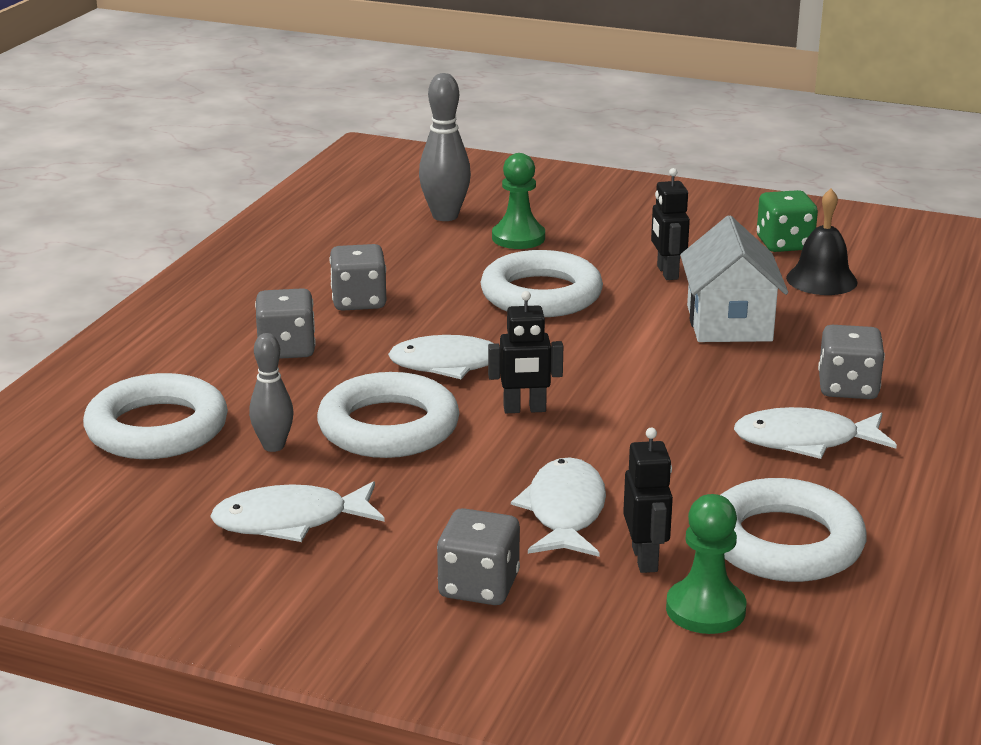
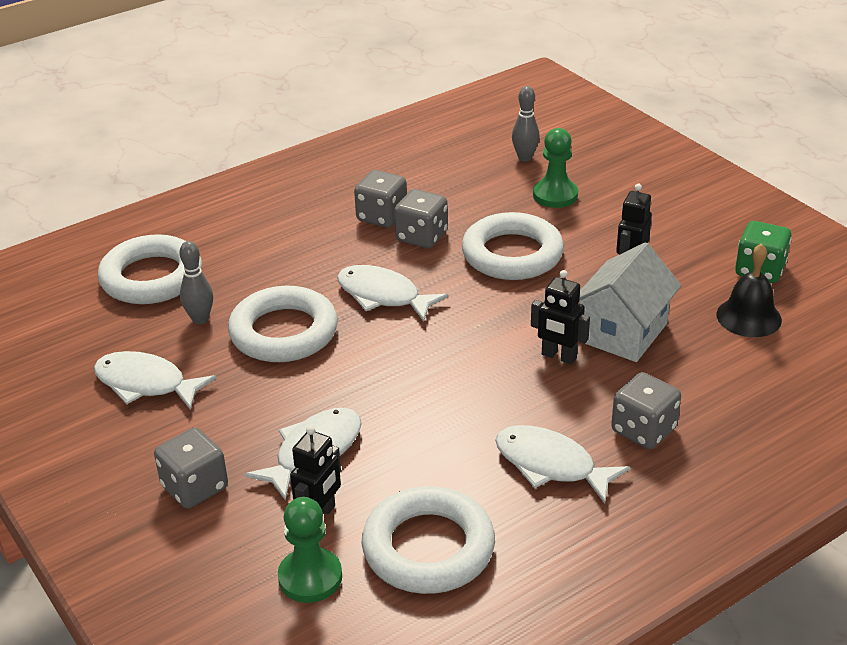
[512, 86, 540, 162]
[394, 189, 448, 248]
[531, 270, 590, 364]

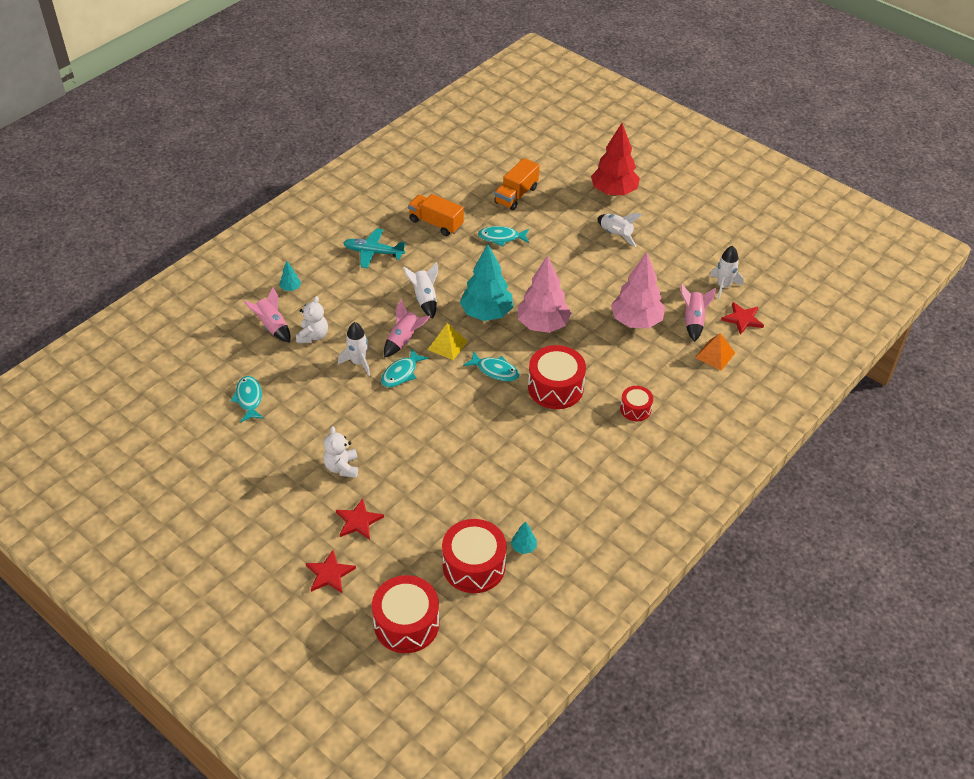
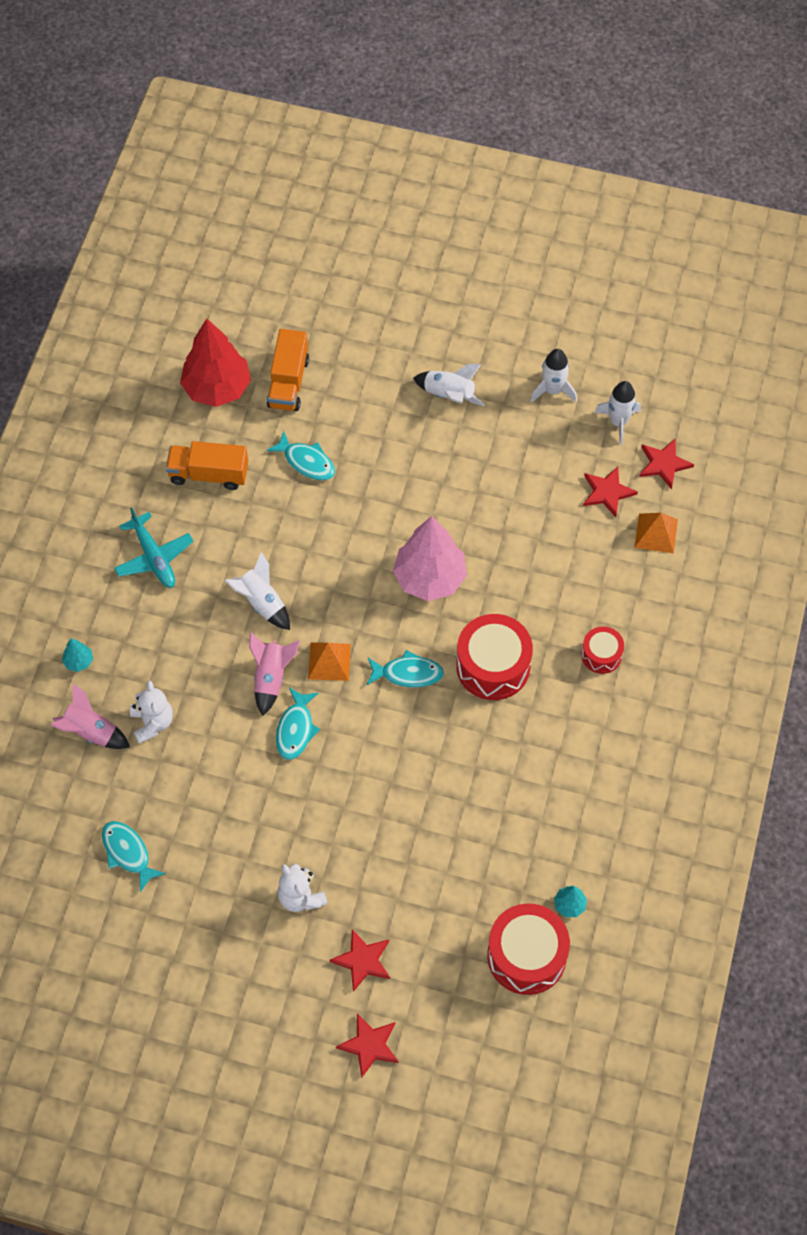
[180, 318, 251, 407]
[266, 431, 335, 481]
[114, 507, 193, 588]
[459, 244, 513, 321] (first image)
[611, 252, 665, 328] (first image)
[583, 467, 638, 517]
[530, 349, 577, 403]
[308, 643, 351, 681]
[372, 575, 439, 653] (first image)

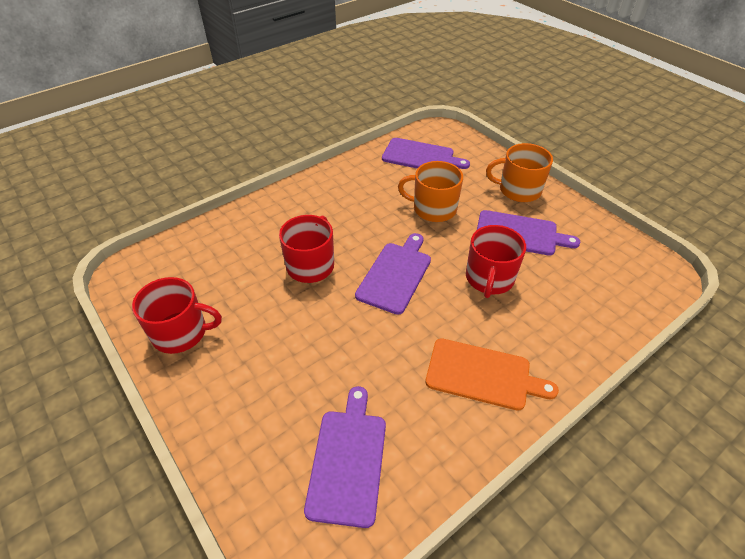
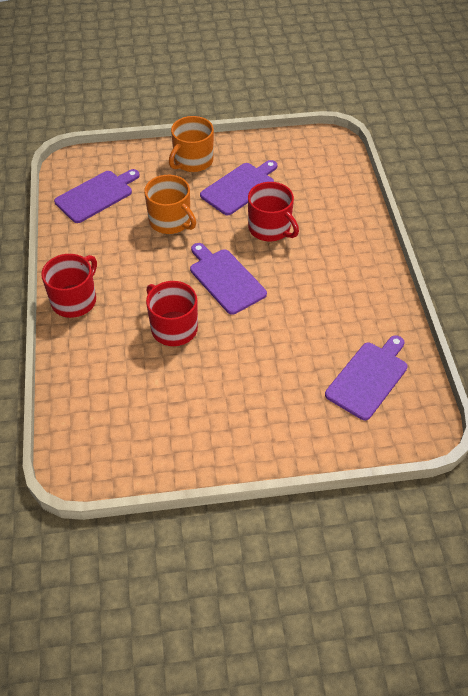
[144, 175, 196, 234]
[41, 254, 97, 318]
[425, 339, 559, 411] (first image)
[325, 335, 408, 420]

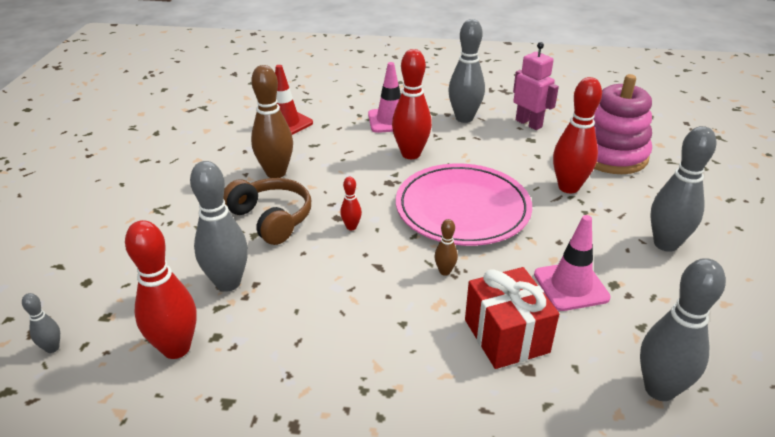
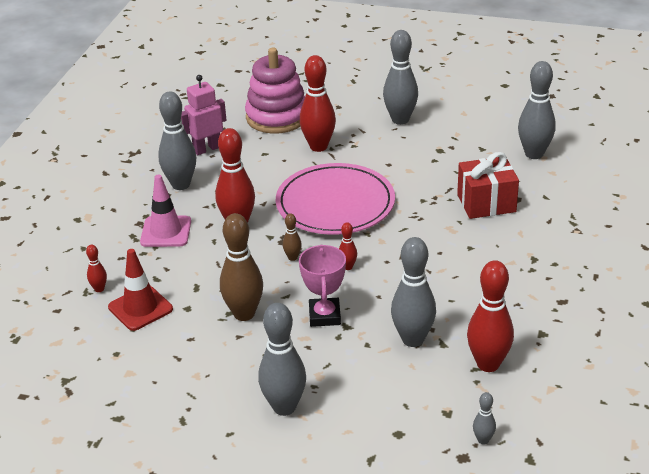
[299, 244, 346, 327]
[534, 215, 611, 311] (first image)
[283, 213, 302, 261]
[86, 245, 107, 292]
[258, 303, 306, 416]

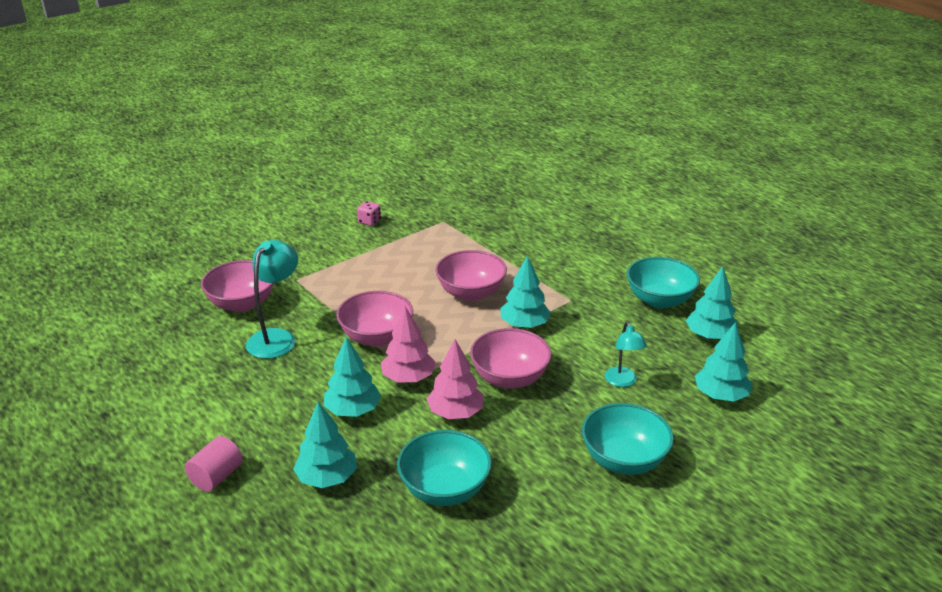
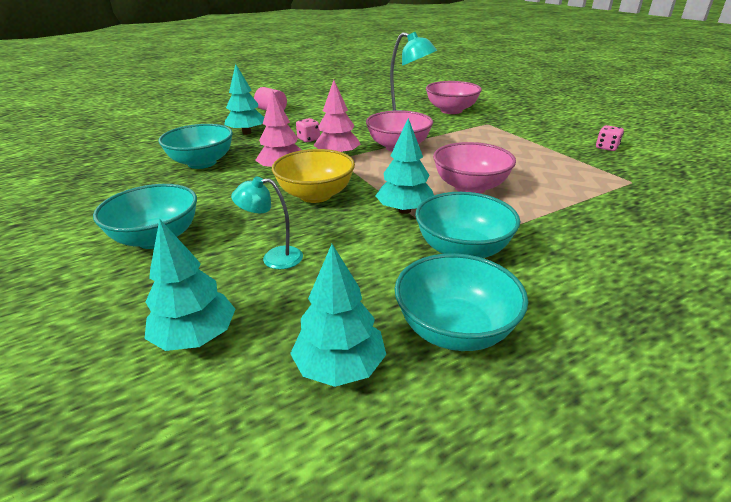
[272, 149, 355, 203]
[296, 118, 320, 142]
[415, 192, 520, 258]

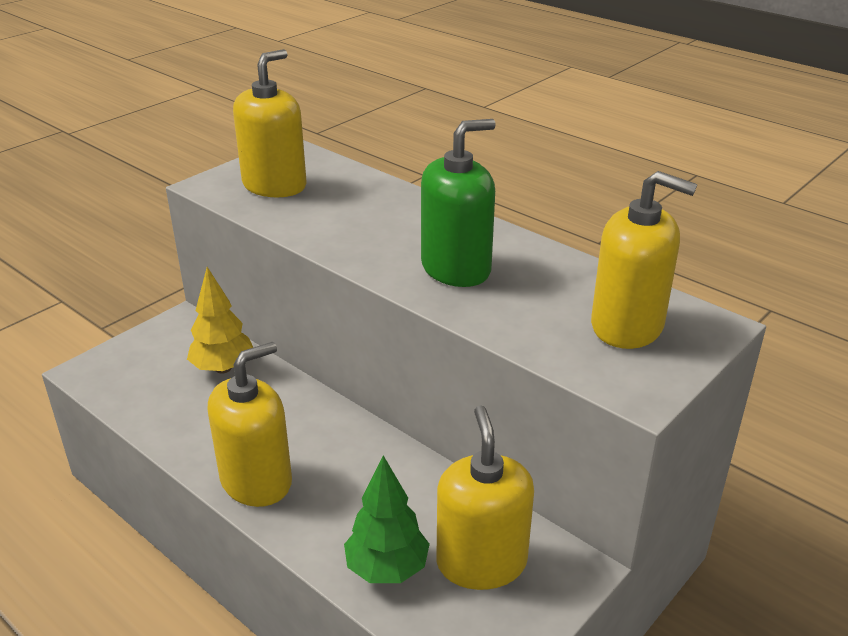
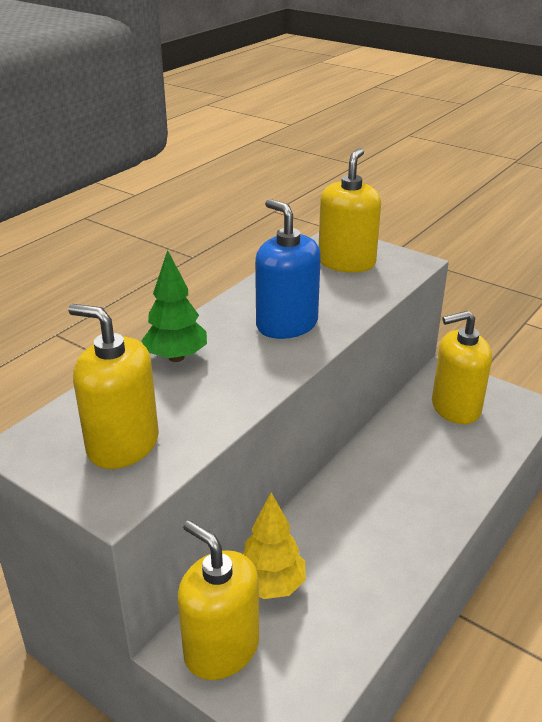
[255, 199, 321, 339]
[177, 520, 259, 680]
[141, 250, 207, 362]

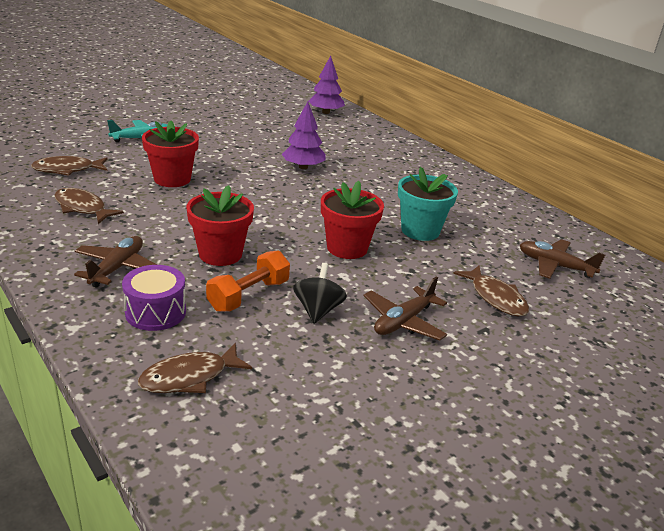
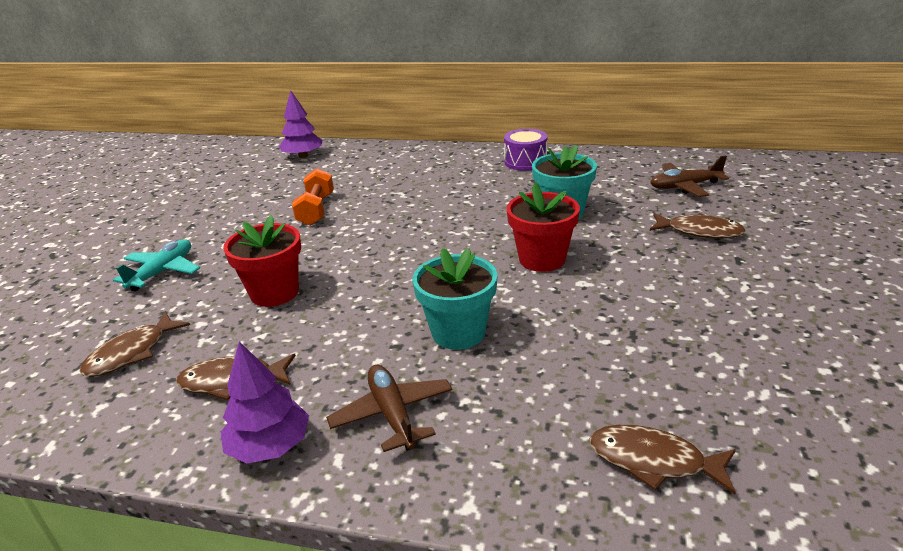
[221, 341, 309, 463]
[412, 248, 497, 350]
[292, 168, 334, 226]
[293, 263, 347, 324] (first image)
[504, 129, 547, 171]
[363, 276, 447, 341] (first image)
[589, 425, 736, 494]

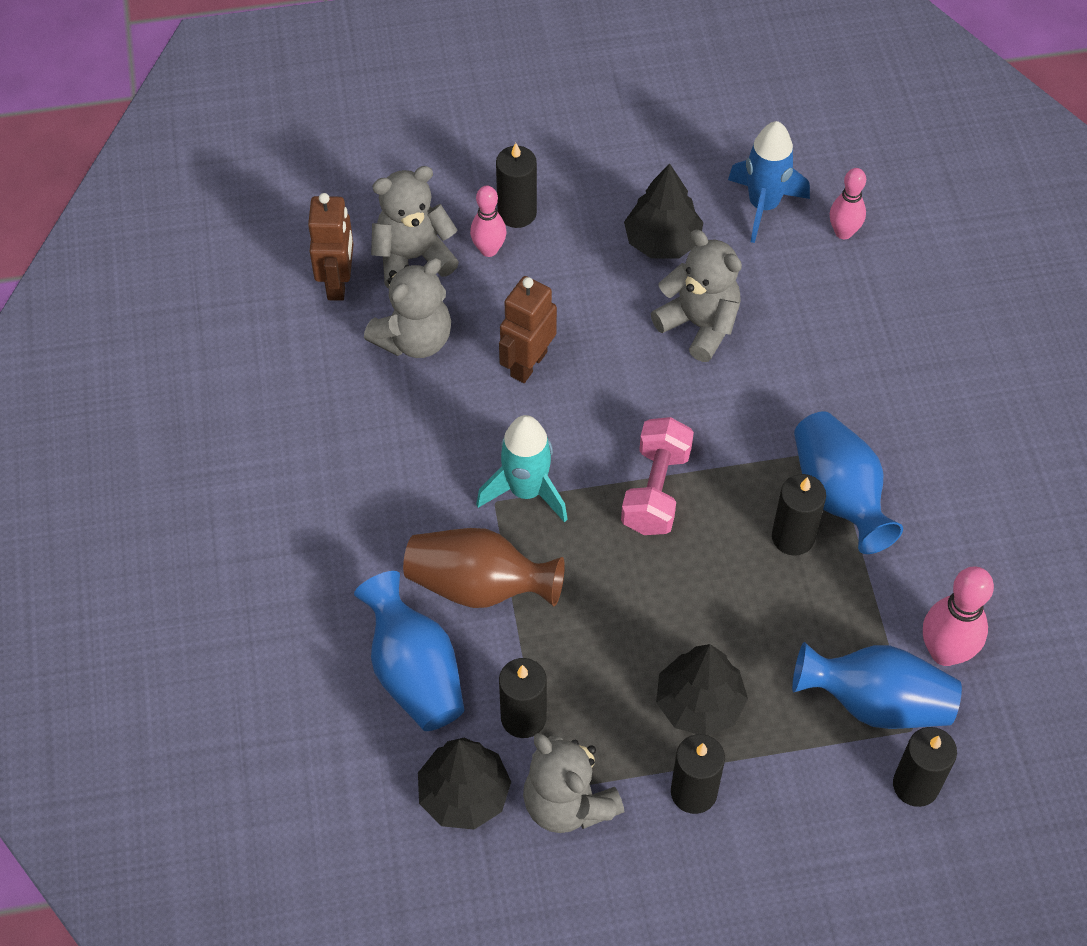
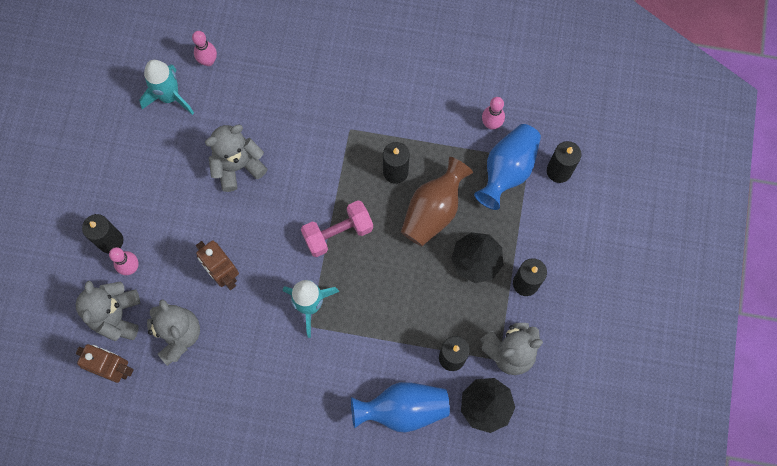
[139, 60, 194, 115]
[624, 163, 704, 259] (first image)
[794, 412, 903, 554] (first image)
[301, 200, 373, 257]
[401, 157, 473, 246]
[482, 97, 505, 130]

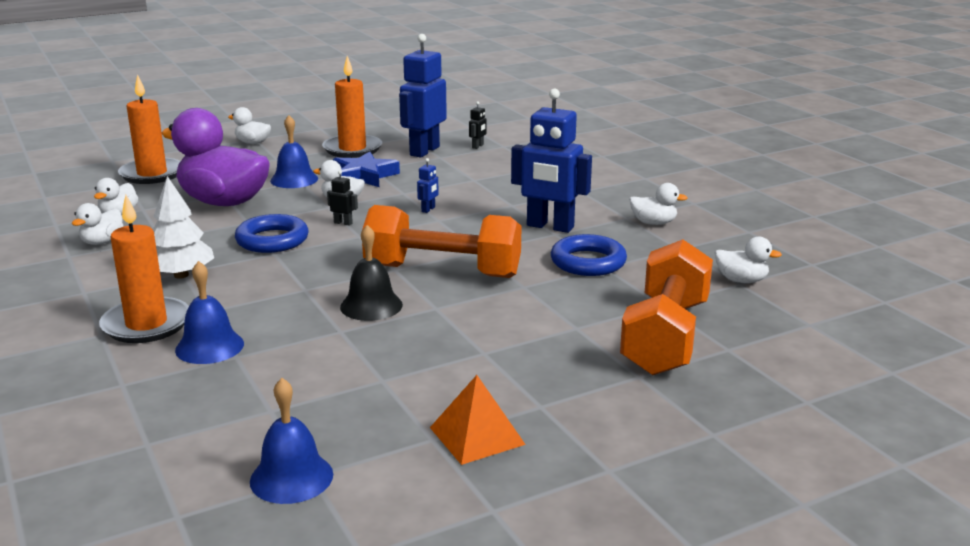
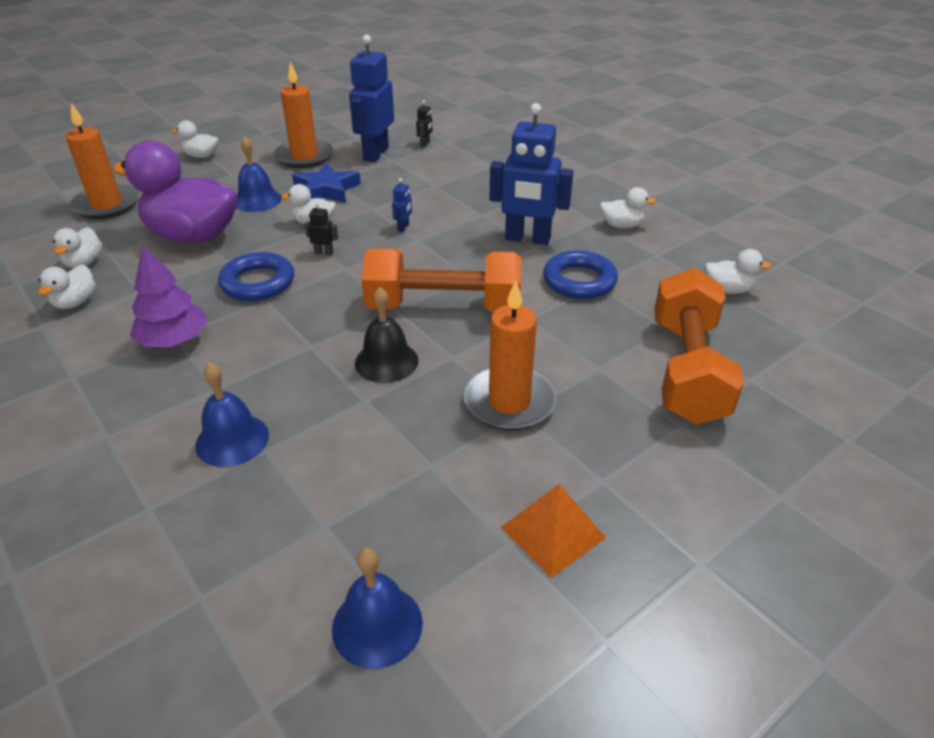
[130, 244, 208, 347]
[463, 280, 557, 431]

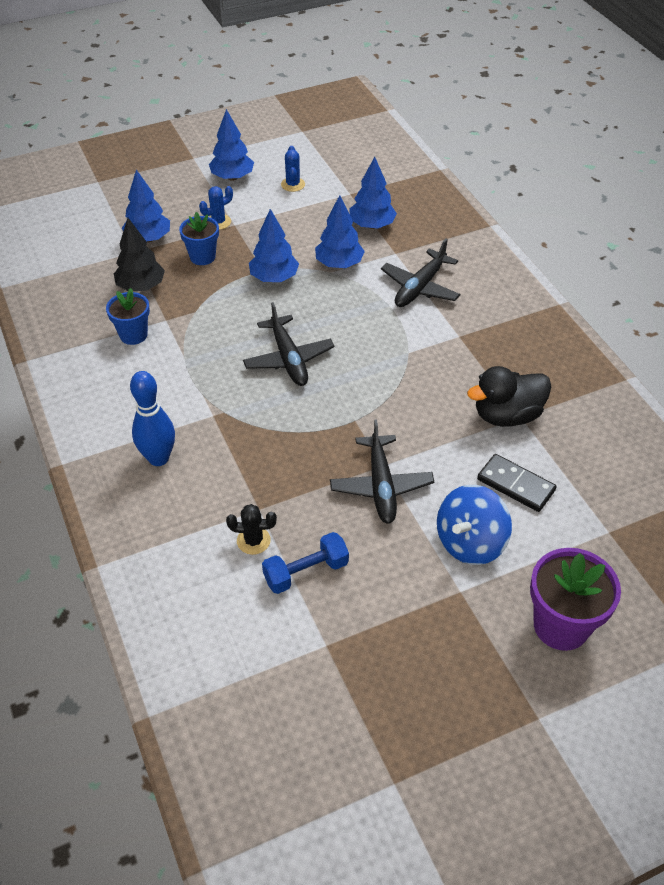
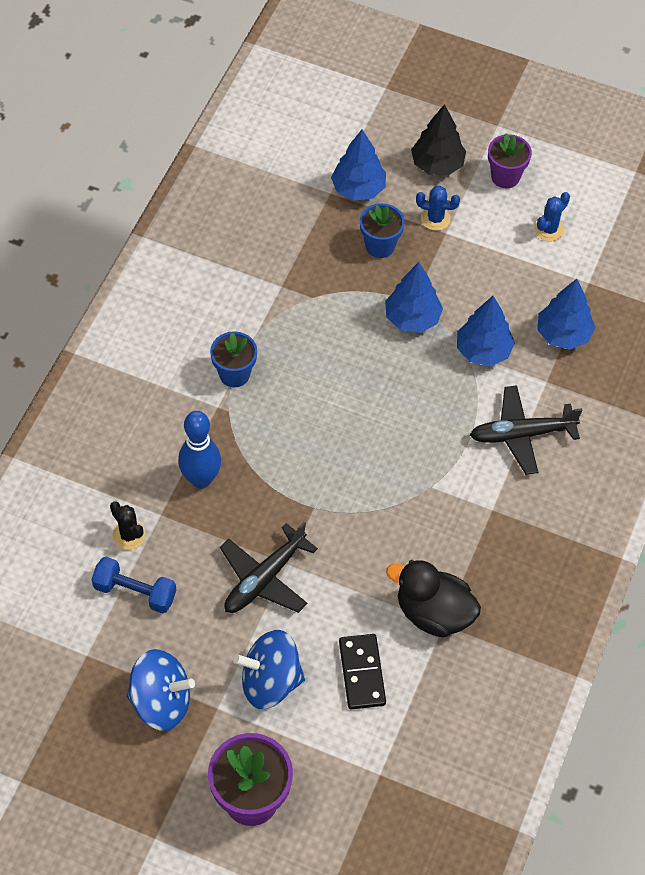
[488, 133, 532, 188]
[411, 104, 466, 175]
[210, 331, 257, 387]
[243, 302, 335, 386] (first image)
[178, 411, 221, 488]
[126, 649, 195, 731]

